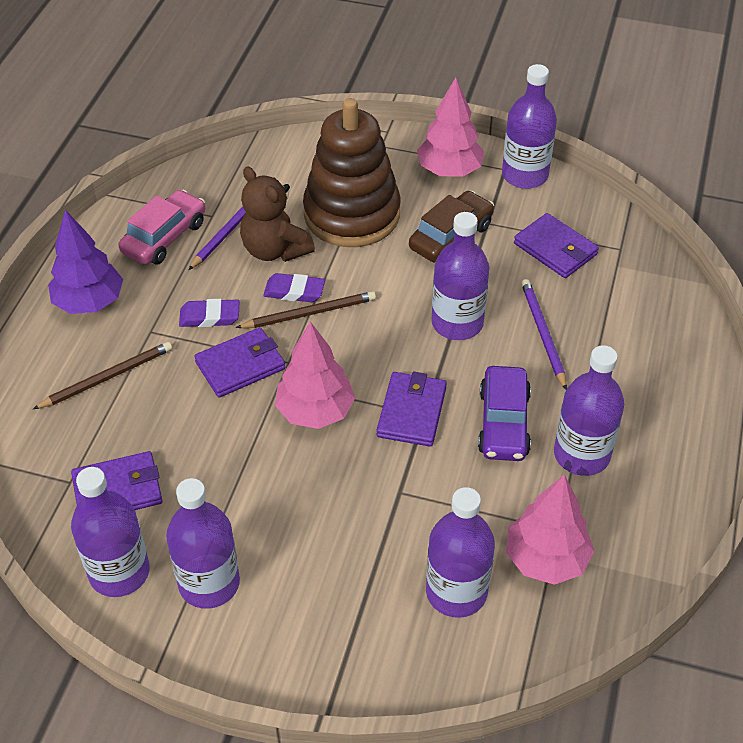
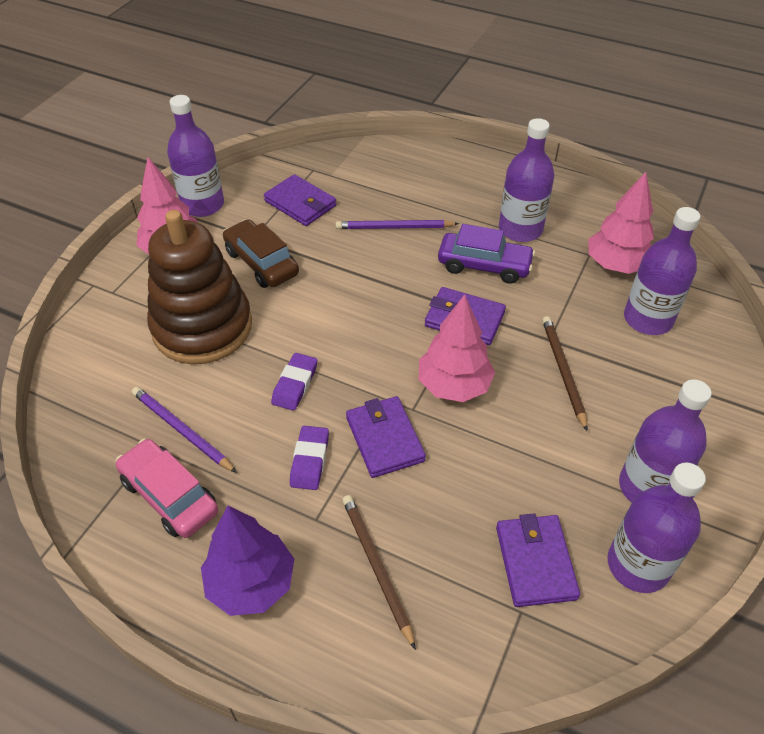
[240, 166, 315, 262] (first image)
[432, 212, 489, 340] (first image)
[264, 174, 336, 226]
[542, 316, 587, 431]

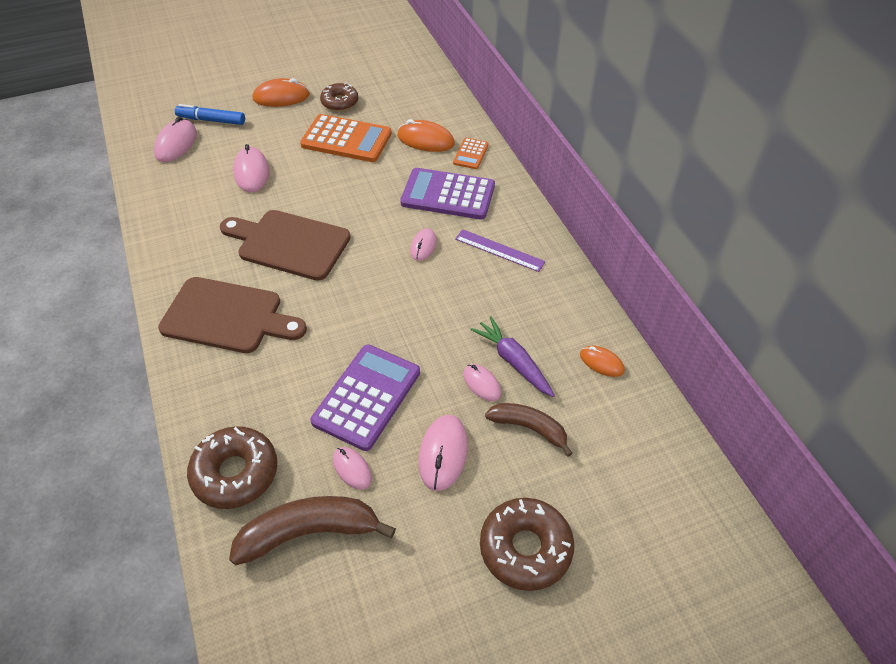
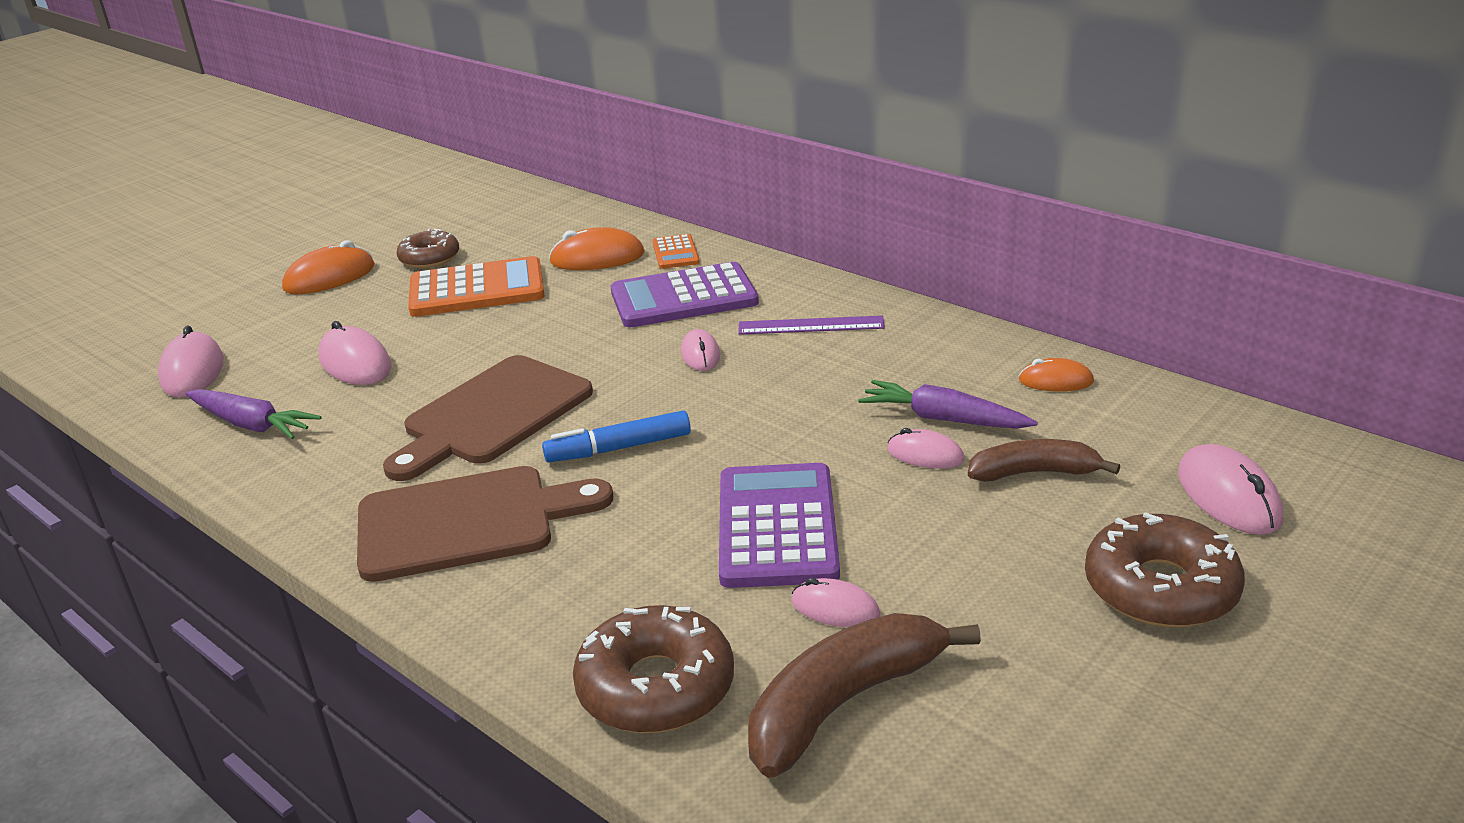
[542, 410, 691, 462]
[383, 355, 593, 481]
[1178, 444, 1283, 535]
[186, 389, 322, 439]

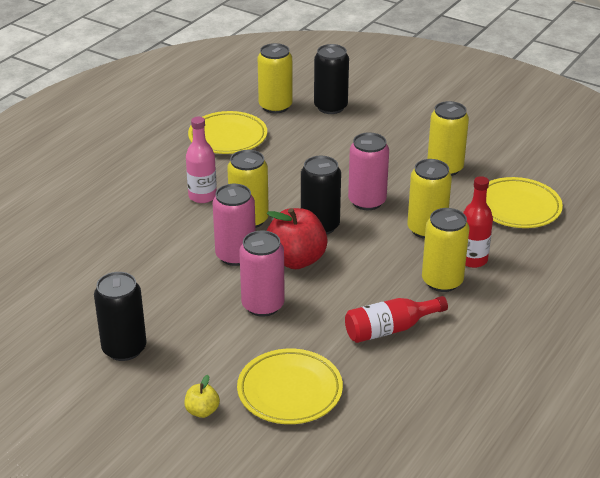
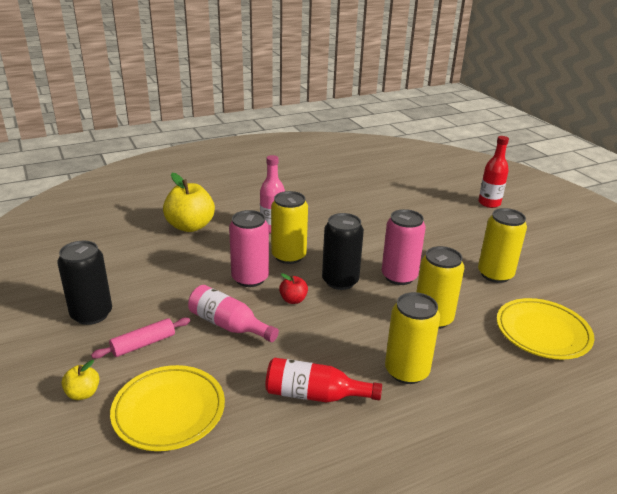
[258, 43, 293, 113] (first image)
[314, 44, 349, 114] (first image)
[188, 111, 267, 154] (first image)
[478, 136, 509, 208]
[279, 273, 308, 304]
[188, 285, 279, 342]
[163, 173, 215, 232]
[91, 317, 190, 359]

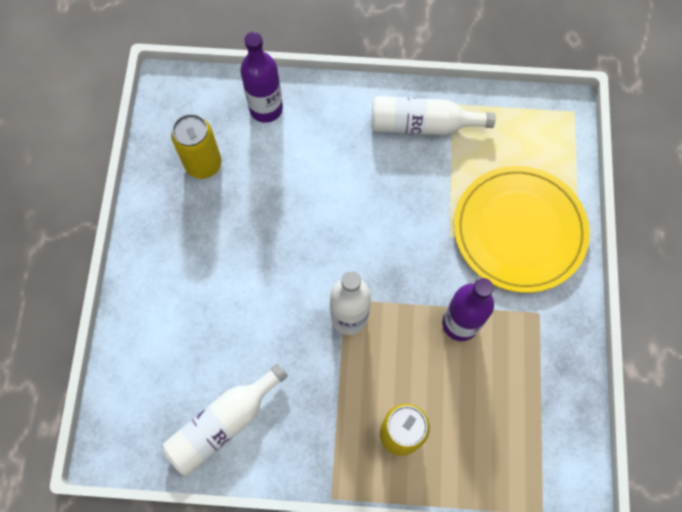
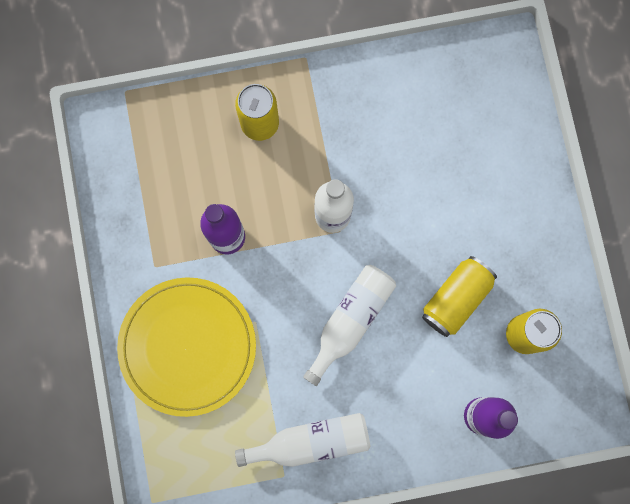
[303, 265, 396, 386]
[422, 256, 497, 337]

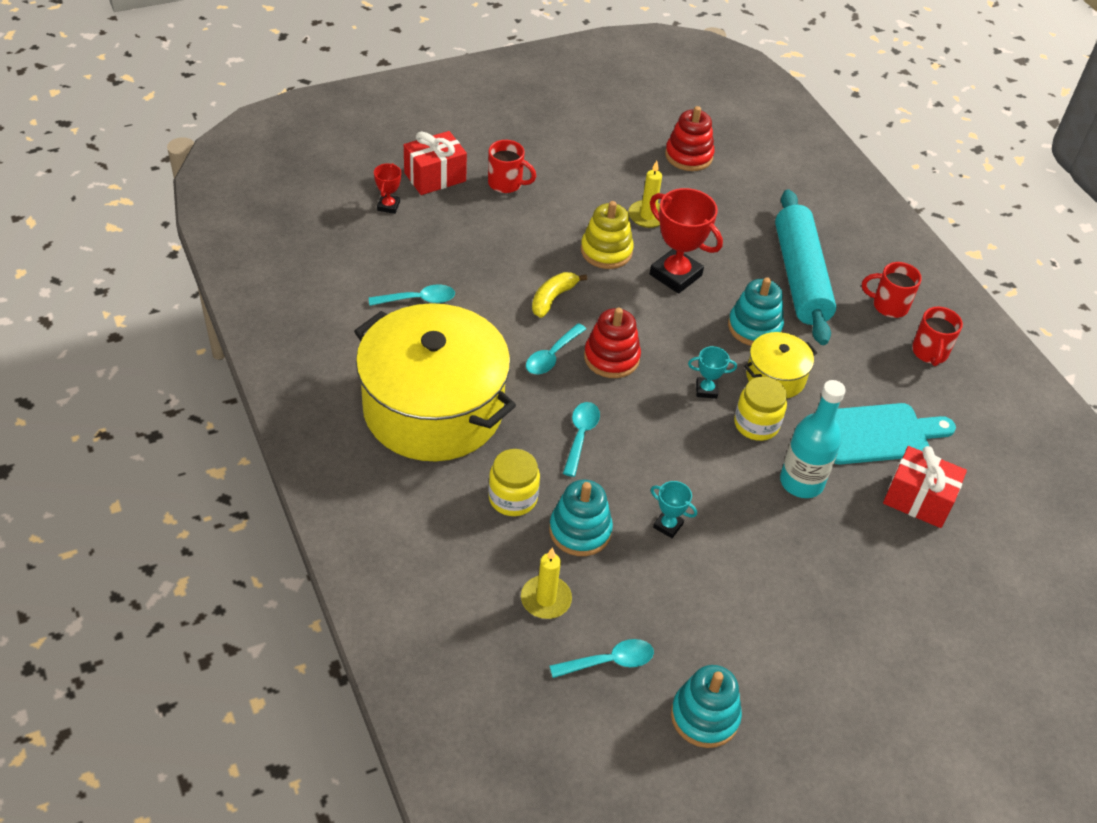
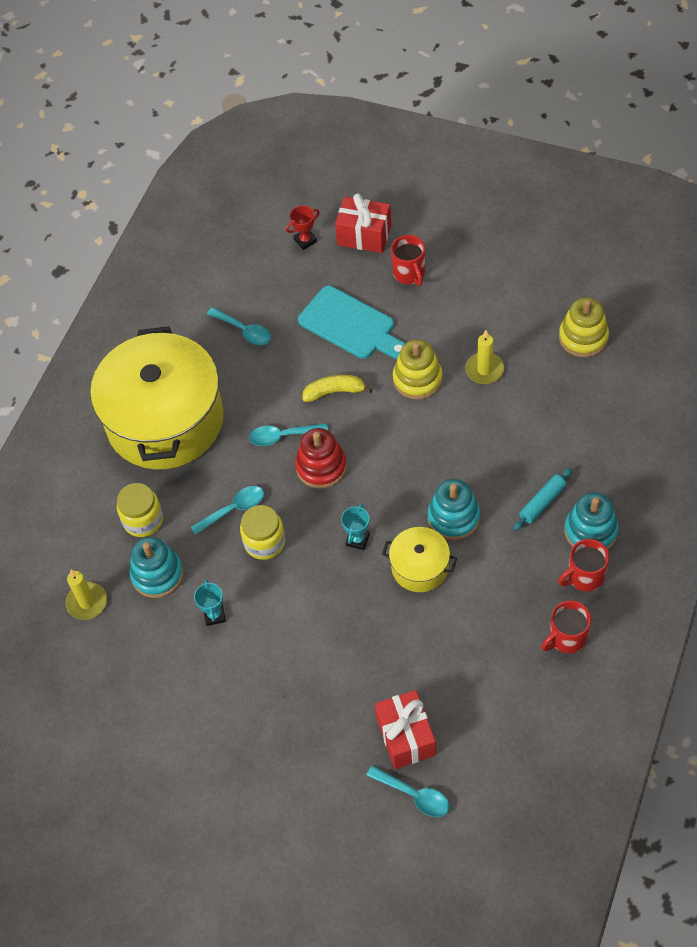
[559, 297, 609, 357]
[650, 188, 723, 294] (first image)
[513, 468, 572, 531]
[558, 539, 609, 591]
[341, 504, 370, 550]
[240, 505, 285, 560]
[780, 380, 846, 498] (first image)
[298, 286, 405, 359]
[366, 765, 450, 817]
[564, 492, 619, 550]

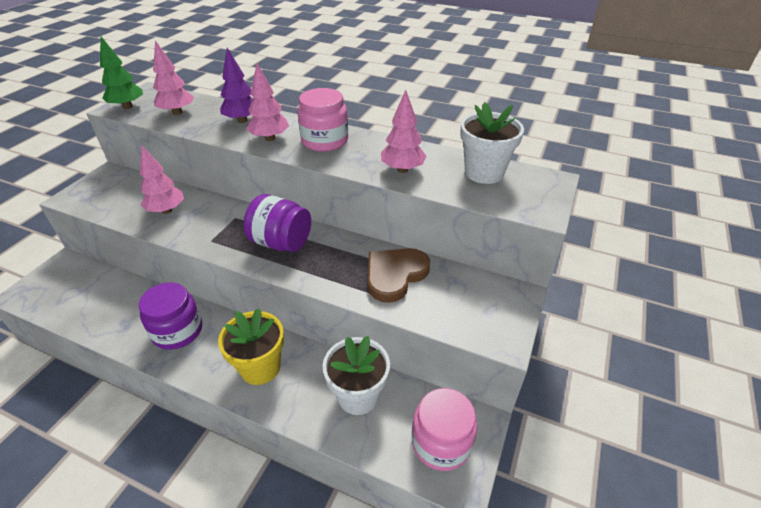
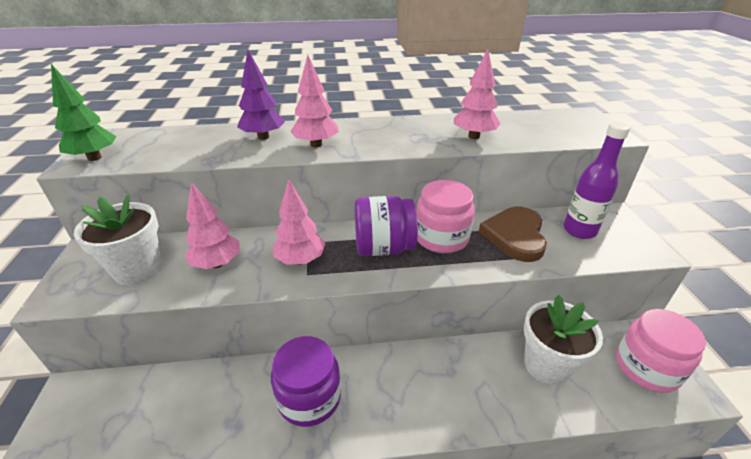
[273, 179, 325, 265]
[416, 180, 475, 253]
[74, 194, 162, 285]
[218, 308, 284, 385] (first image)
[564, 122, 630, 239]

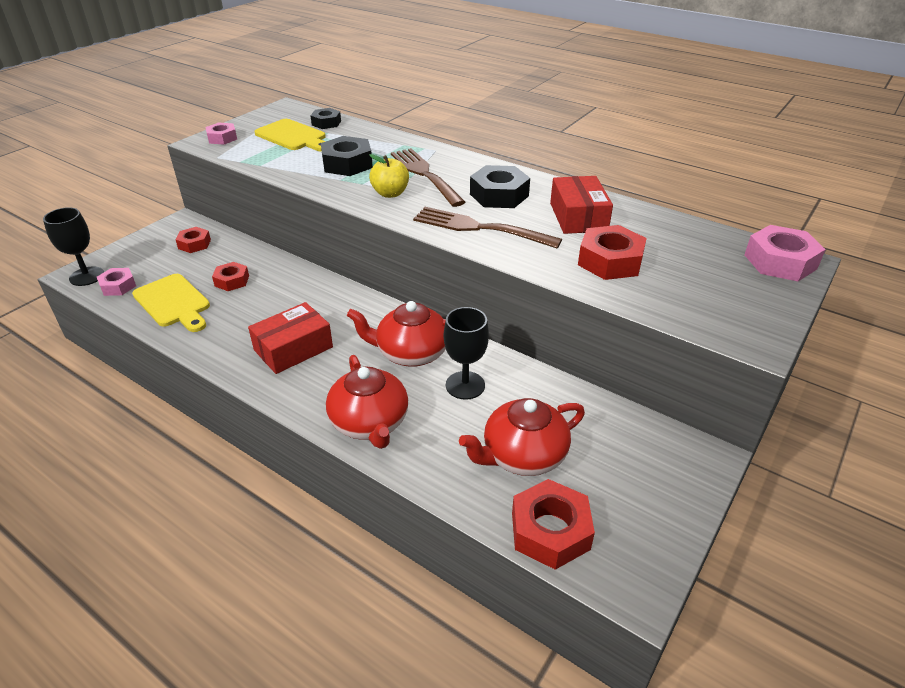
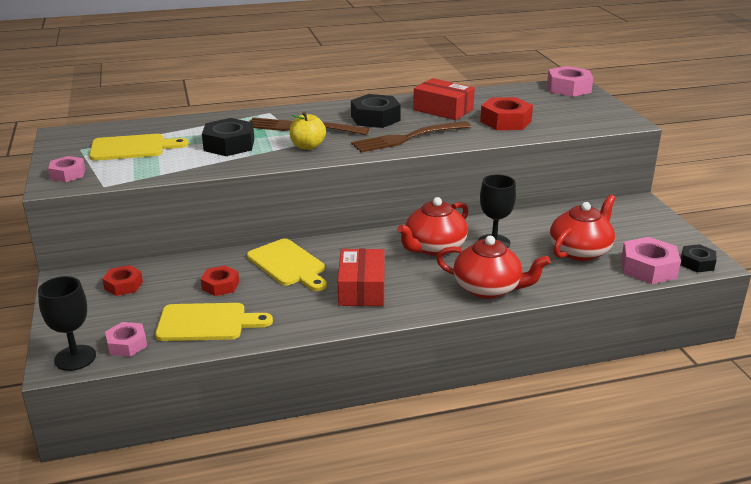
[681, 244, 717, 273]
[550, 194, 616, 261]
[621, 237, 681, 284]
[247, 239, 327, 291]

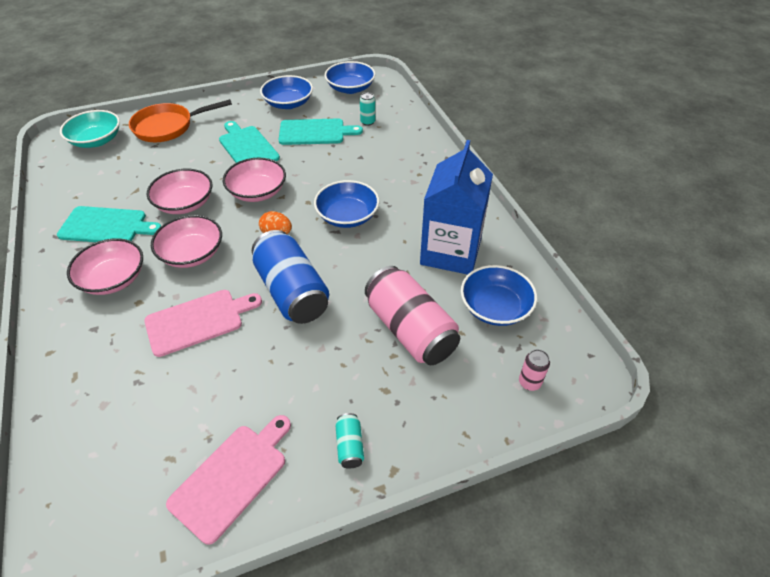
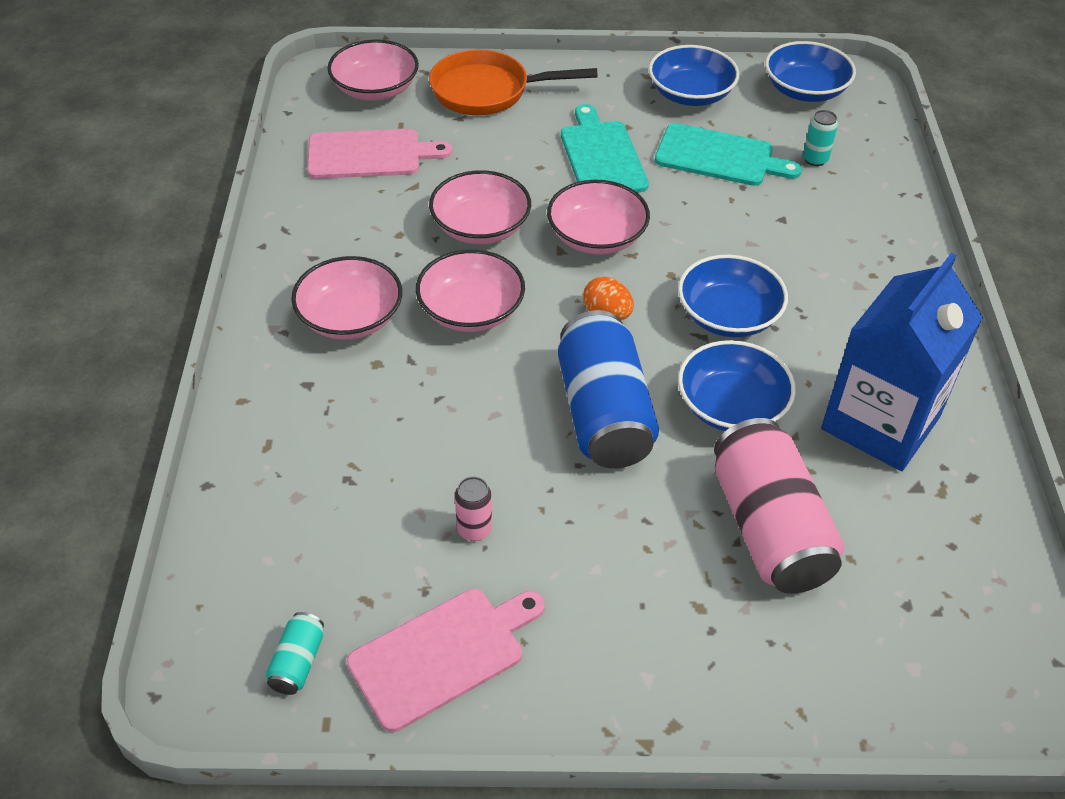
[327, 40, 419, 101]
[57, 206, 161, 242] (first image)
[678, 340, 796, 431]
[307, 129, 452, 179]
[455, 477, 492, 541]
[266, 612, 324, 695]

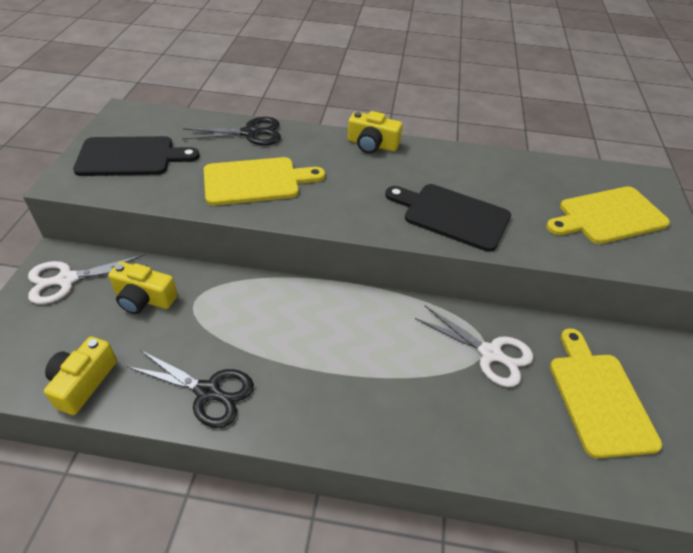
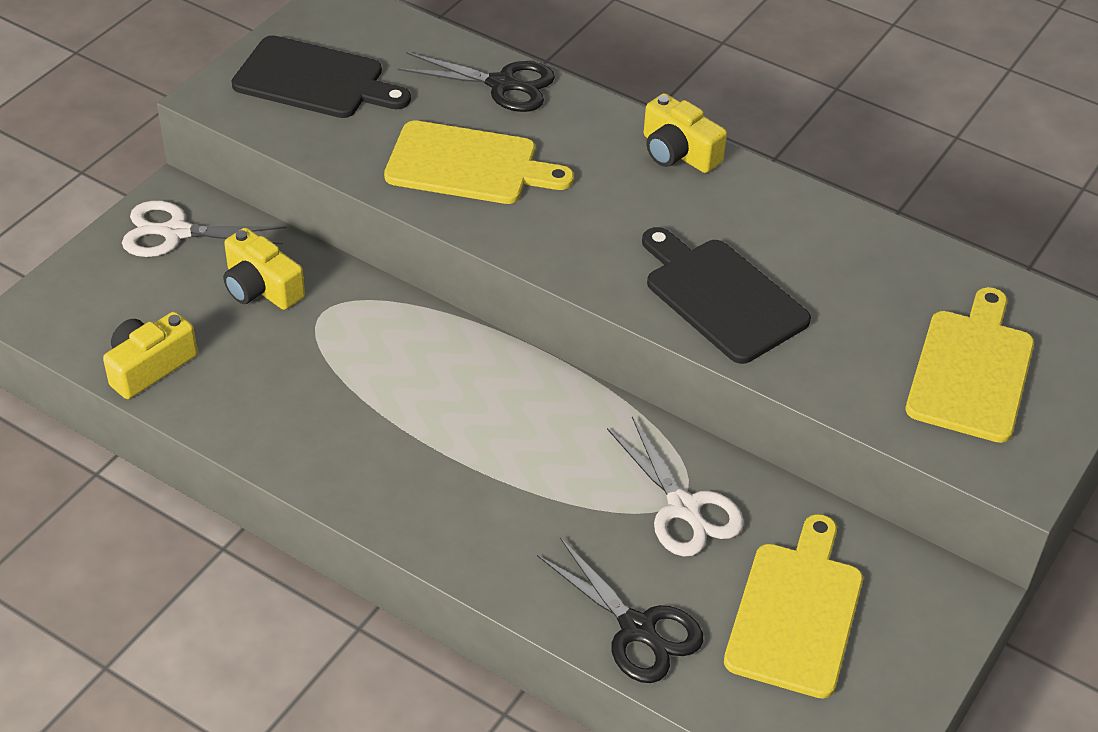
[906, 287, 1034, 443]
[537, 537, 704, 683]

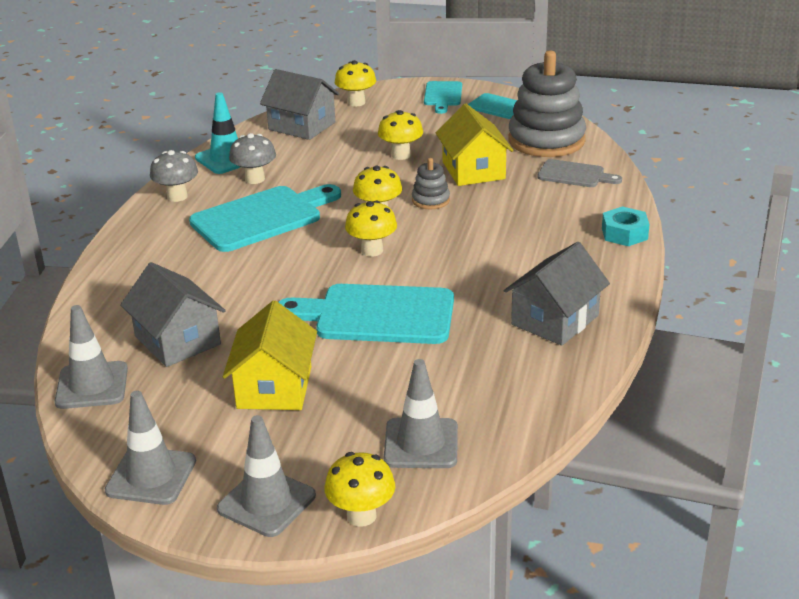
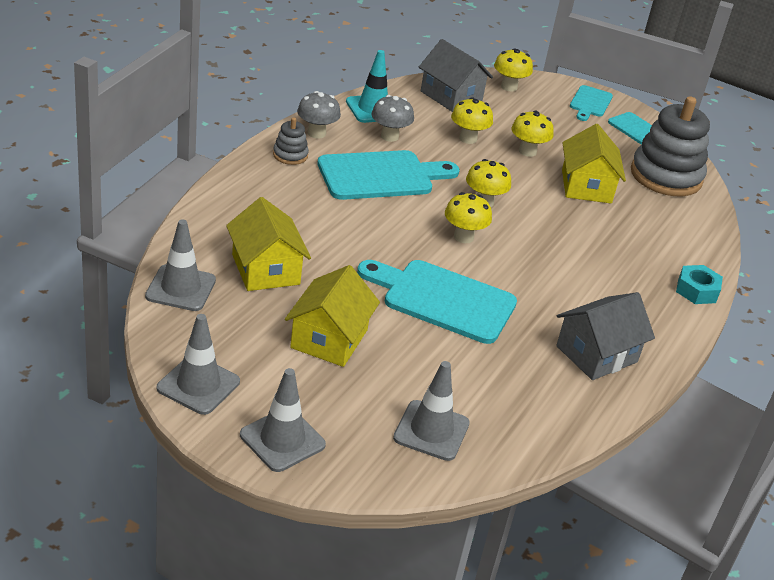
[273, 117, 309, 165]
[537, 159, 622, 187] (first image)
[226, 197, 311, 291]
[451, 97, 493, 144]

